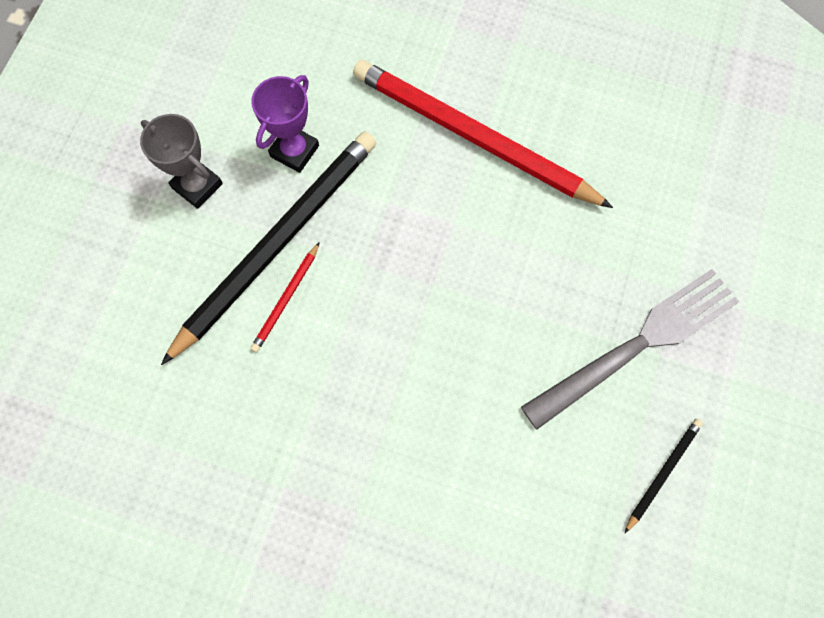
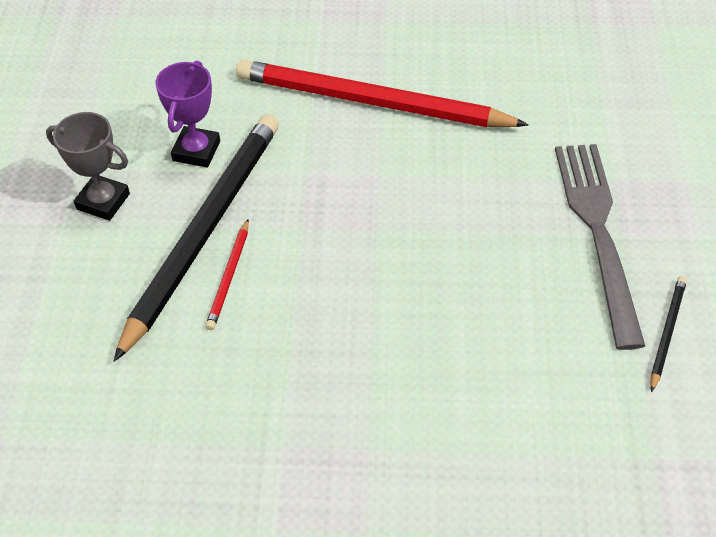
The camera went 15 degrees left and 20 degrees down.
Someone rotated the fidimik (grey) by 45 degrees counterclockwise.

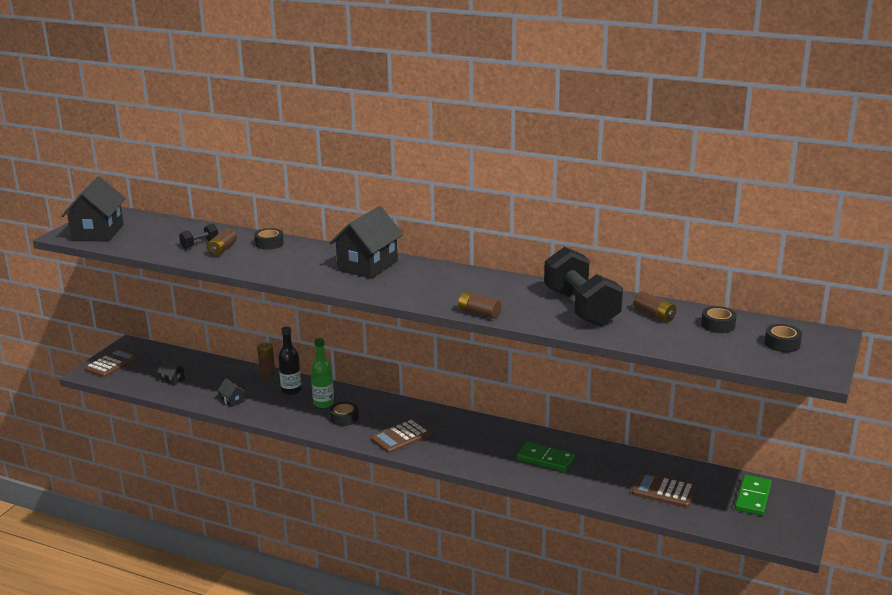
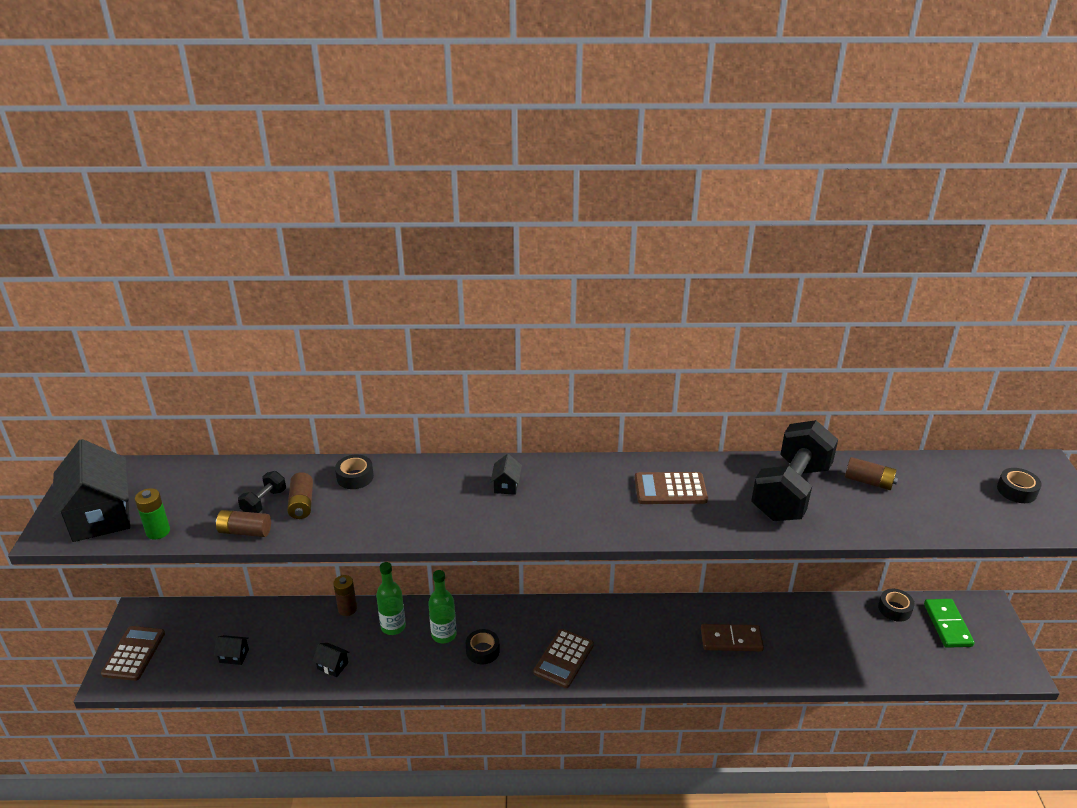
The camera went 25 degrees left and 10 degrees up.
Someone put down the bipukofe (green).
Someone carried the bipukofe (brown) (no. 3 from left in the first image).
Someone repainted the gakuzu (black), which became the gakuzu (green) (no. 1 from left).
Someone scaled the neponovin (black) (no. 4 from left) by 0.43.
Someone carried the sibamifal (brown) (no. 3 from left).
Someone repainted the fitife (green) (no. 1 from left), which became the fitife (brown).
Someone rotated the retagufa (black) (no. 2 from left) by 75 degrees clockwise.
Someone carried the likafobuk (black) (no. 3 from left).

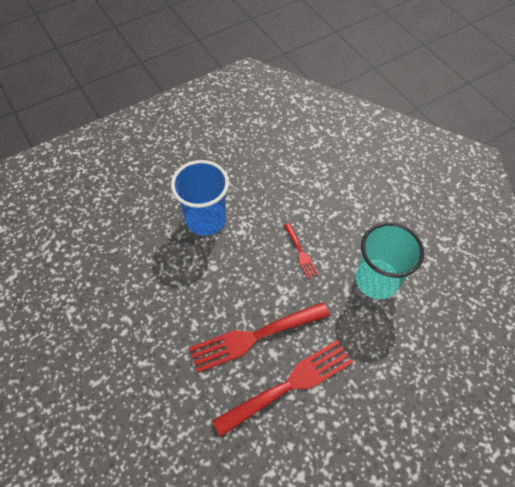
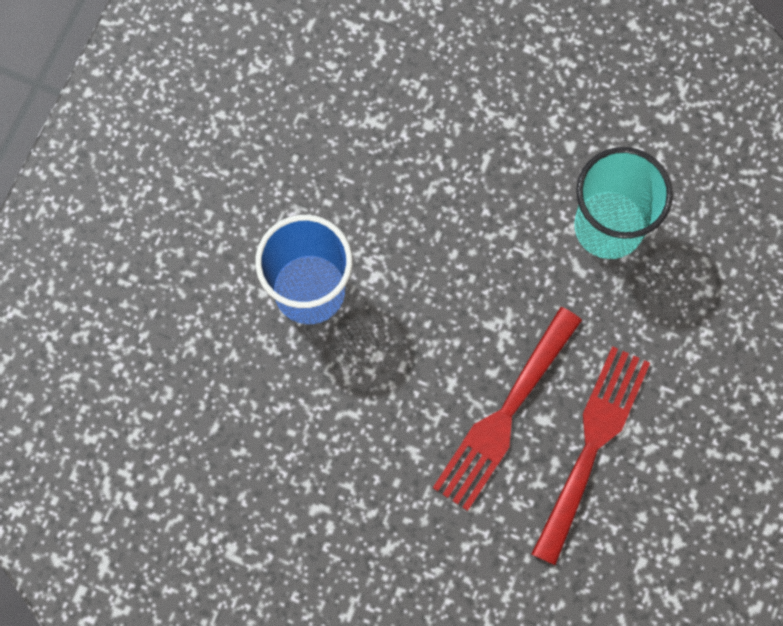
The camera went 35 degrees left and 15 degrees up.
Someone took away the fidimik (red) (no. 3 from left).

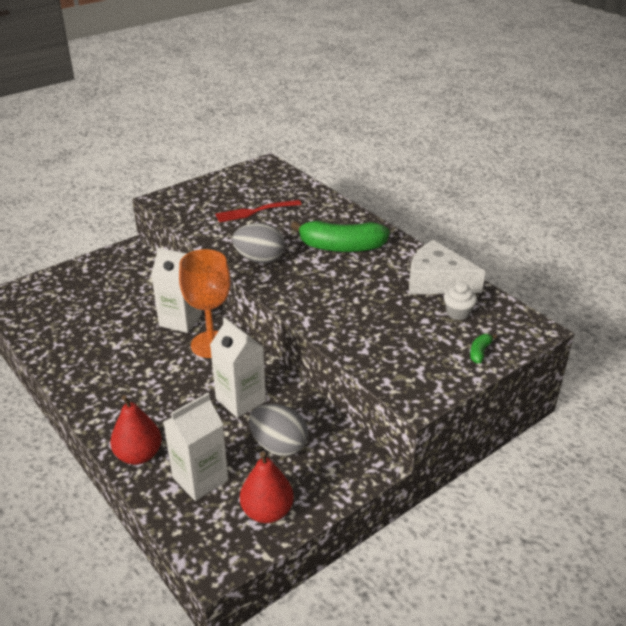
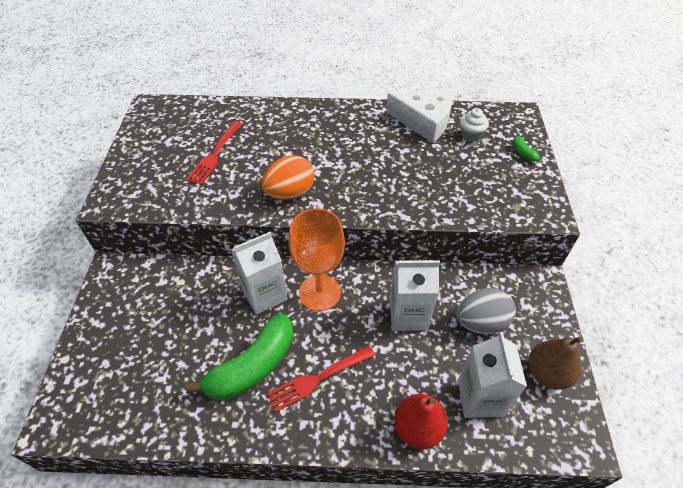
The camera went 50 degrees left and 15 degrees up.
Someone carried the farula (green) (no. 1 from left).
Someone repainted the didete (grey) (no. 1 from left), which became the didete (orange).
Someone put down the fidimik (red) (no. 2 from left).
Someone rotated the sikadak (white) by 135 degrees counterclockwise.
Someone repainted the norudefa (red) (no. 2 from left), which became the norudefa (brown).

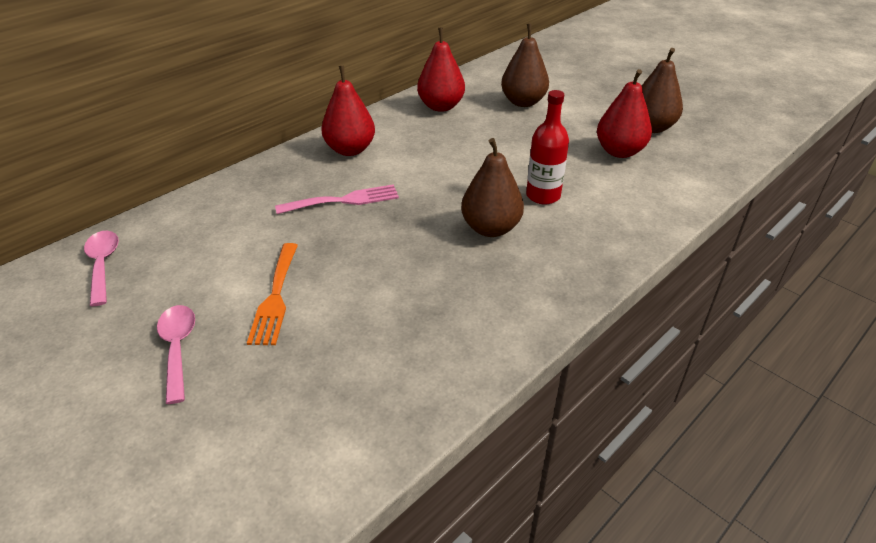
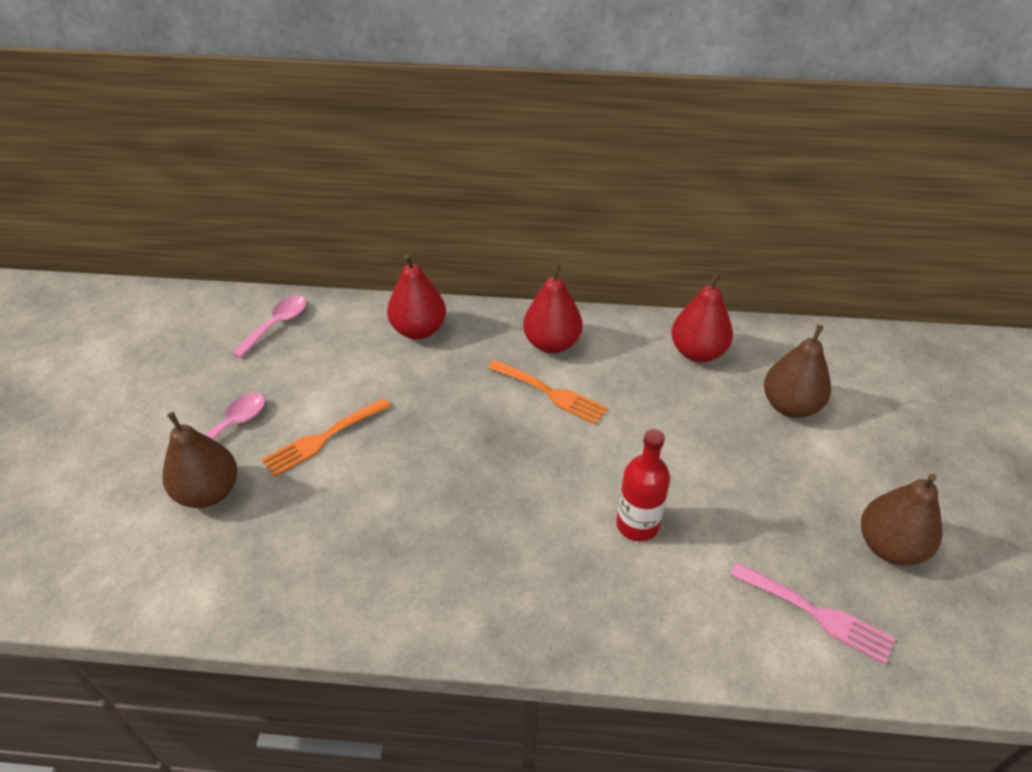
The camera went 50 degrees right and 5 degrees up.
Someone carried the norudefa (brown) (no. 1 from left).
Someone carried the norudefa (red) (no. 3 from left in the first image).
Someone put down the fidimik (orange) (no. 2 from left).
Someone carried the fidimik (pink).

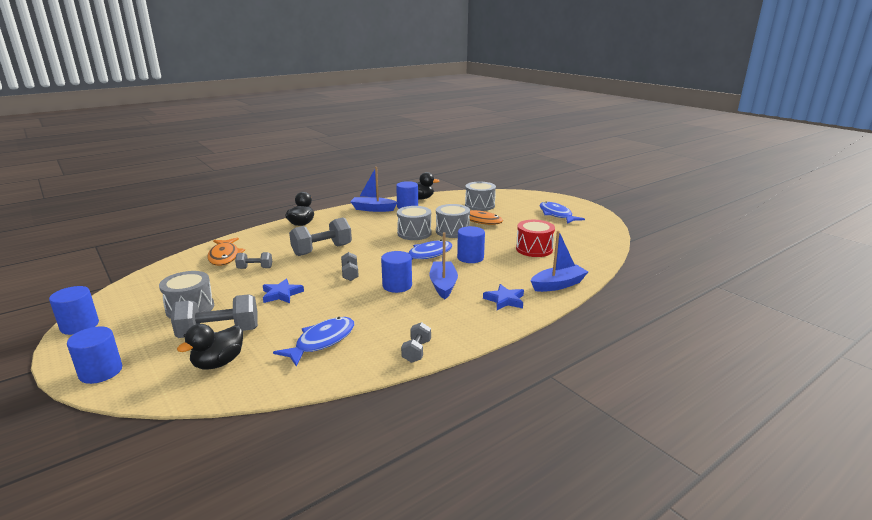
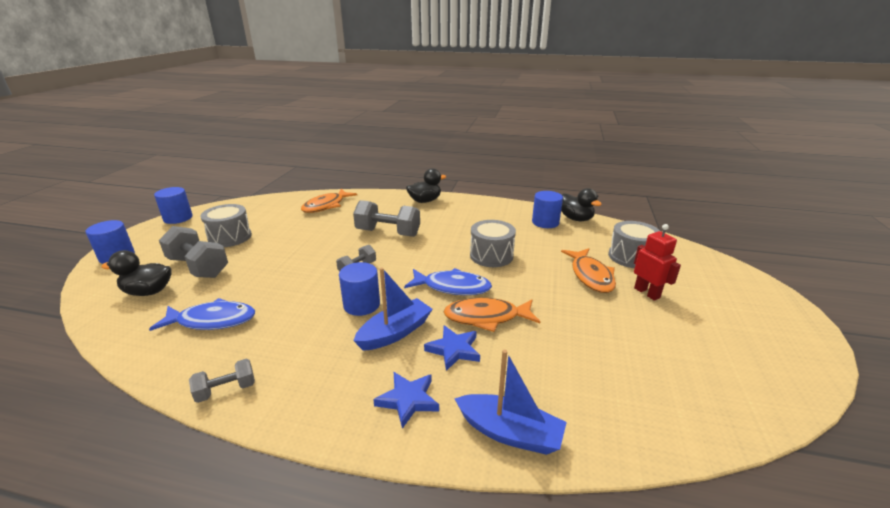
The camera went 50 degrees right and 5 degrees up.
Someone carried the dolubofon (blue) (no. 1 from left in the first image).
Someone swapped the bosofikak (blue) (no. 5 from left) for the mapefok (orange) (no. 2 from left).
Someone put down the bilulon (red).
Someone took away the retagufa (grey) (no. 2 from left).
Someone took away the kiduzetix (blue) (no. 1 from left).
Someone took away the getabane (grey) (no. 3 from left).
Someone took away the getabane (red).
Someone took away the mapefok (blue) (no. 3 from left).

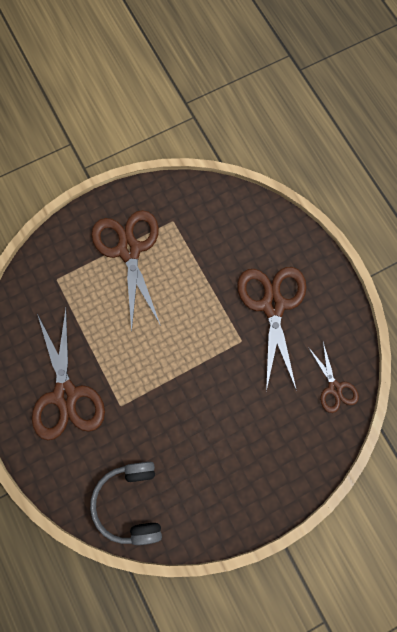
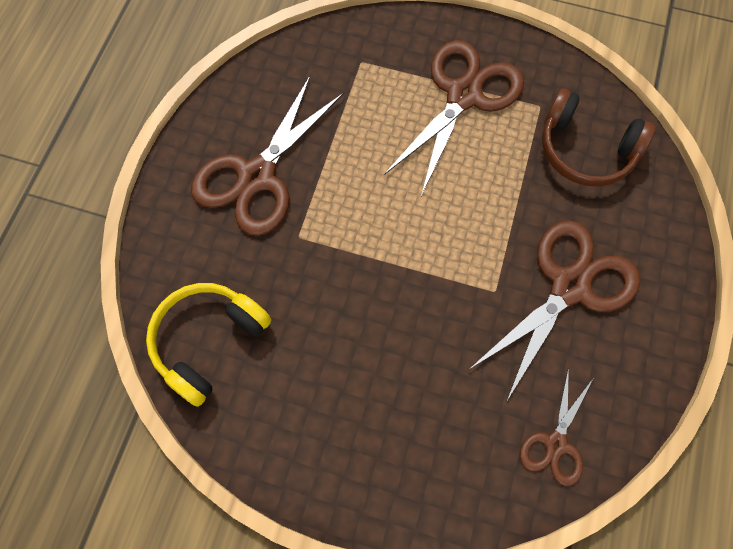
The camera went 45 degrees right and 5 degrees down.
Someone repainted the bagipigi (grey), which became the bagipigi (yellow).
Someone put down the bagipigi (brown).

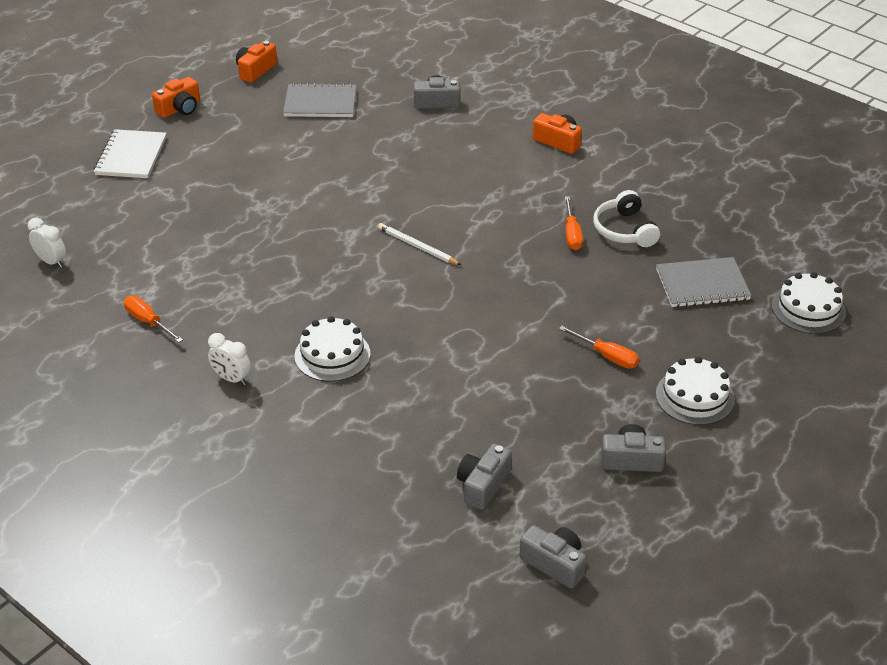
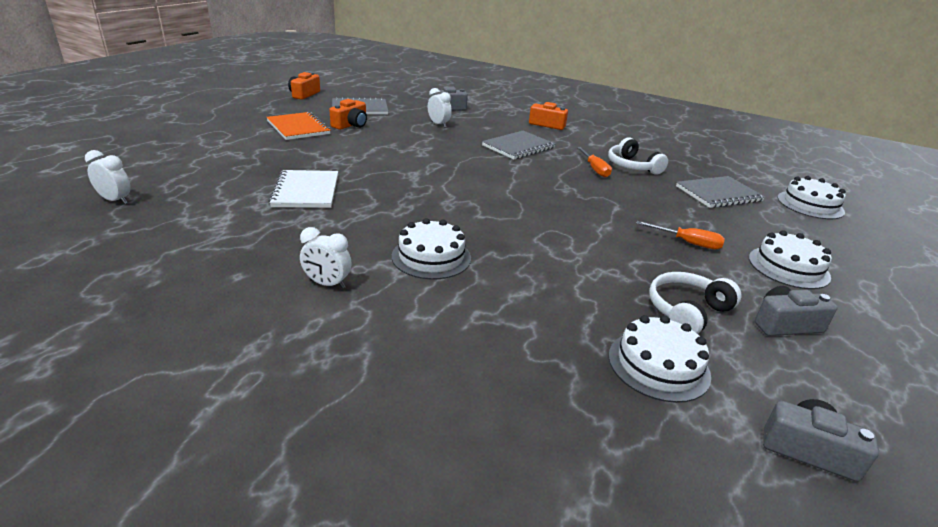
The camera went 15 degrees left and 10 degrees down.
Someone put down the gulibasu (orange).
Someone carried the gulibasu (white).
Someone carried the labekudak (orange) (no. 1 from left in the first image).
Someone put down the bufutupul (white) (no. 3 from left).
Someone put down the gulibasu (grey) (no. 2 from left).
Someone swapped the labekudak (grey) (no. 2 from left) for the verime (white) (no. 2 from left).
Someone put down the bagipigi (white) (no. 2 from left).
Someone took away the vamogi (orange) (no. 1 from left).
Someone took away the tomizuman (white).

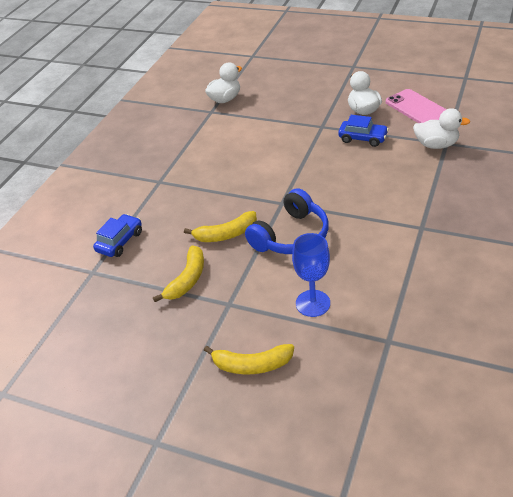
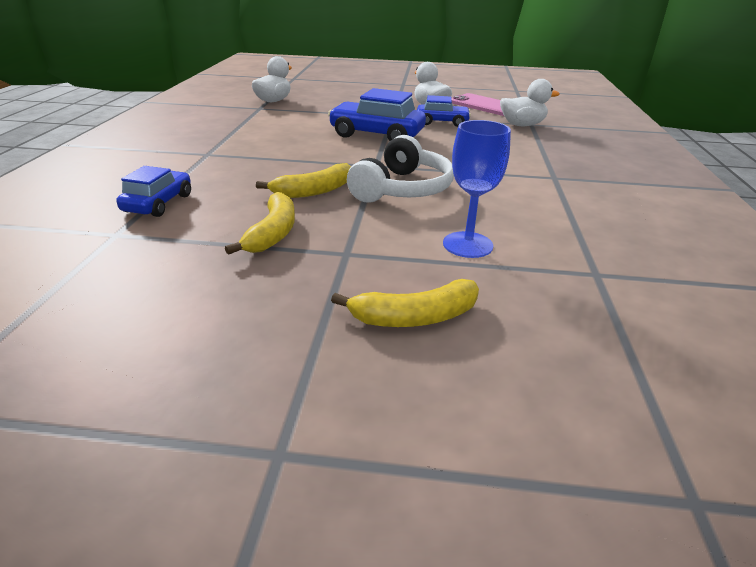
The camera went 20 degrees left and 10 degrees down.
Someone put down the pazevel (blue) (no. 2 from left).
Someone repainted the bagipigi (blue), which became the bagipigi (white).

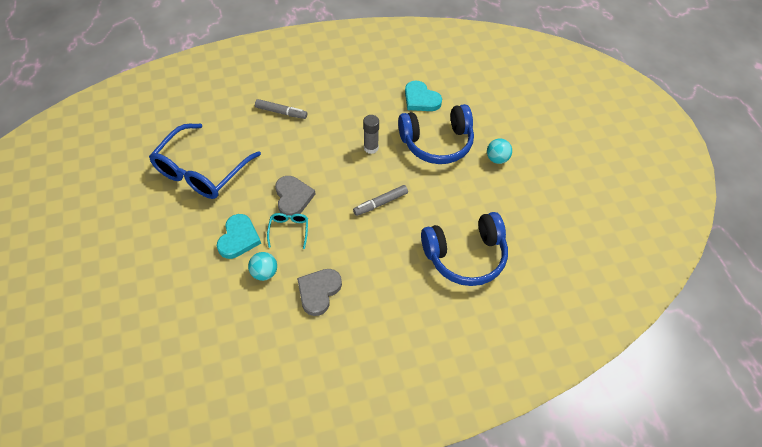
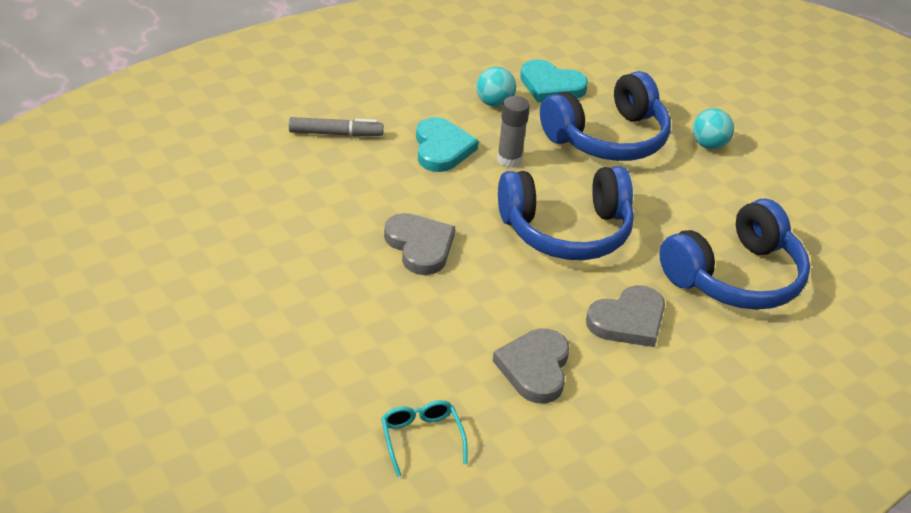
The camera went 20 degrees left and 15 degrees down.
Someone carried the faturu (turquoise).
Someone carried the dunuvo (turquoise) (no. 1 from left).
Someone carried the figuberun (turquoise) (no. 1 from left).
Someone swapped the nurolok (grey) (no. 2 from left) for the bagipigi (blue) (no. 1 from left).
Someone put down the dunuvo (grey) (no. 3 from left).
Someone took away the faturu (blue).

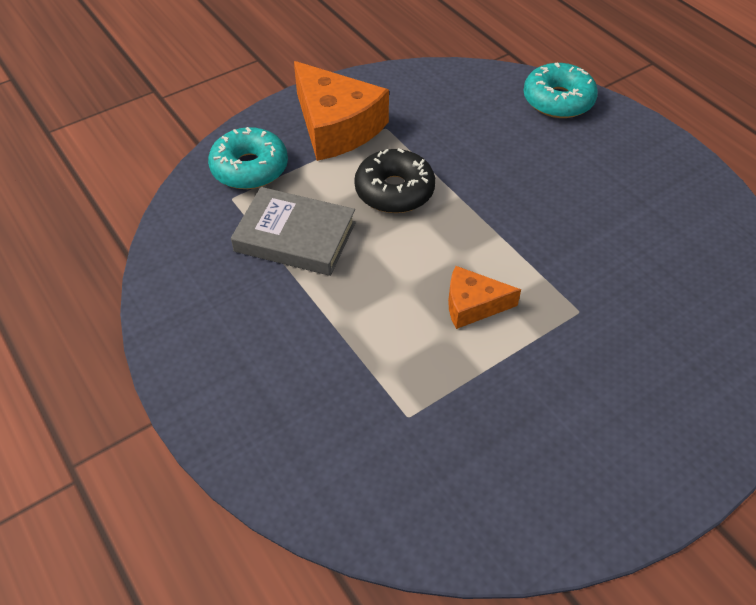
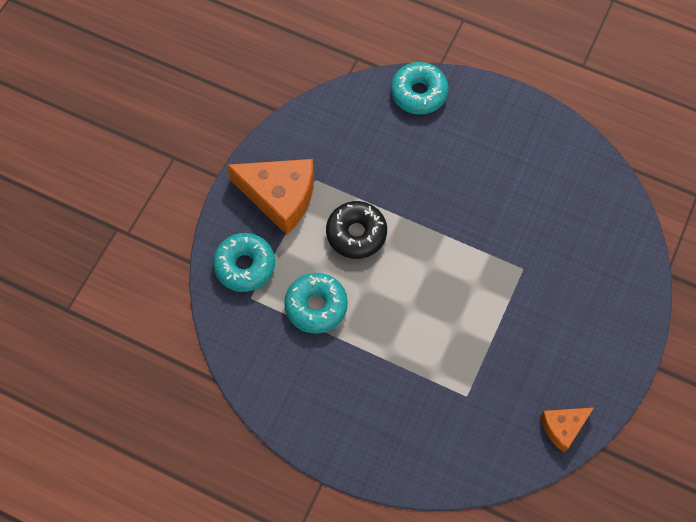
The camera went 30 degrees left and 15 degrees up.
Someone swapped the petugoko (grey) for the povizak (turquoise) (no. 2 from left).
Someone carried the sikadak (orange) (no. 2 from left).

